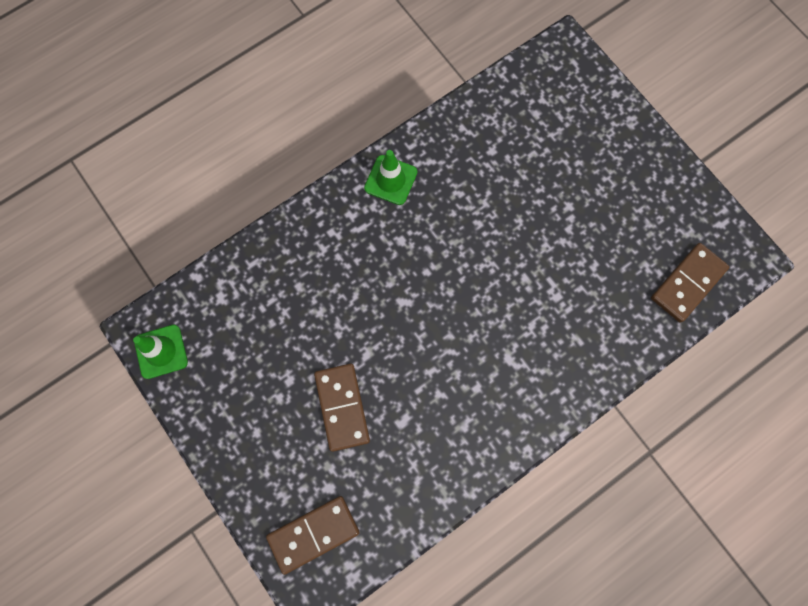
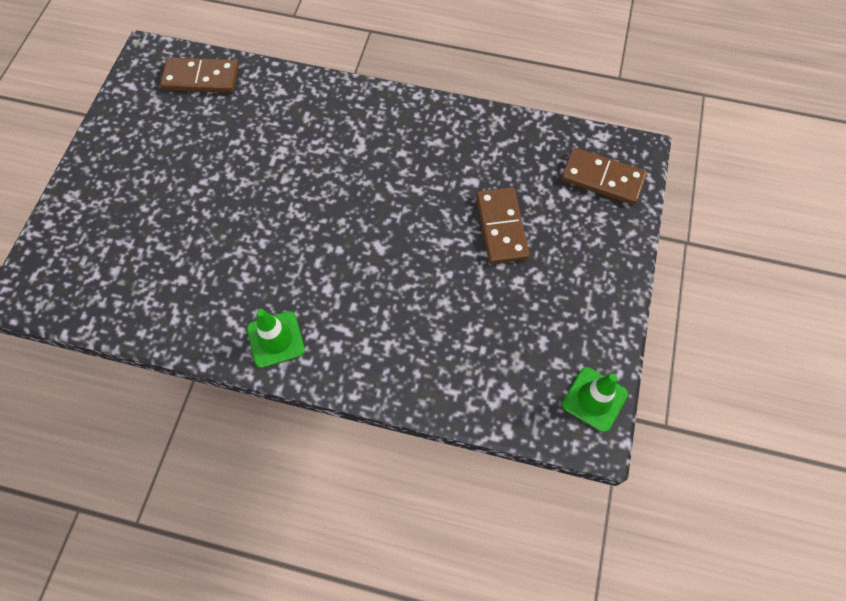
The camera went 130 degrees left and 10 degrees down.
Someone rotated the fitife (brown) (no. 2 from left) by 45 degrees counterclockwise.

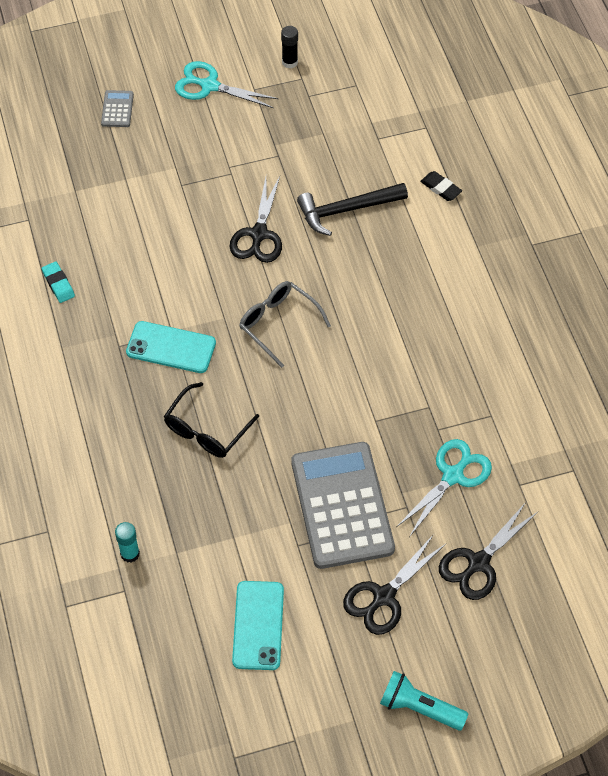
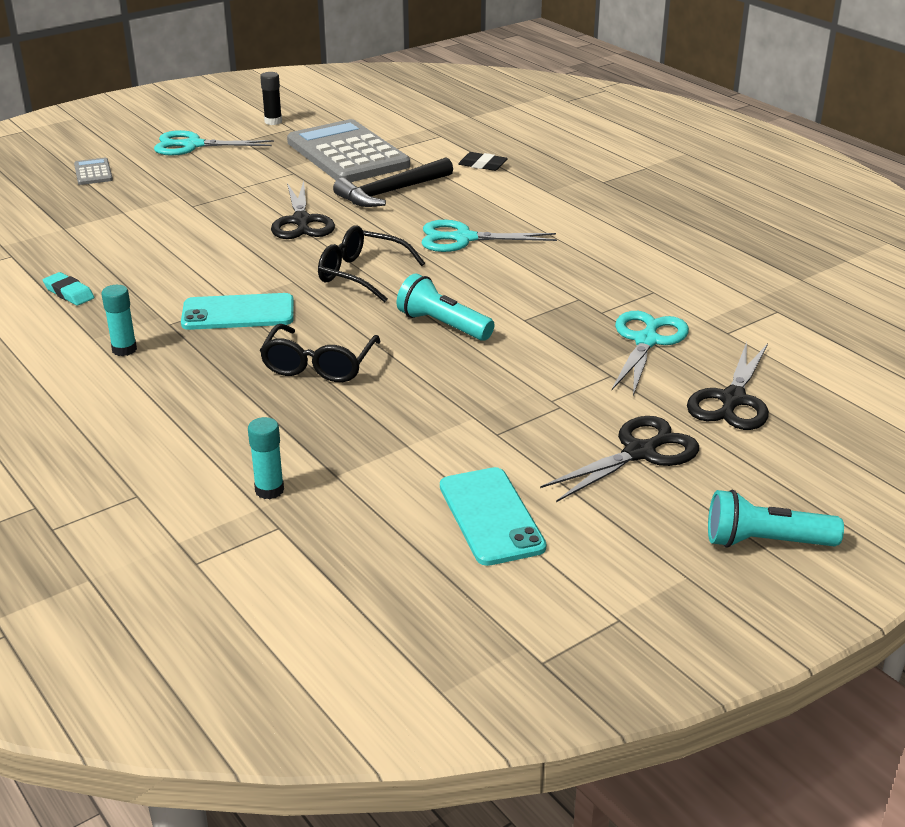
The camera went 20 degrees left and 25 degrees down.
Someone put down the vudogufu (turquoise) (no. 1 from left).
Someone carried the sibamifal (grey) (no. 2 from left).
Someone repainted the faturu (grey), which became the faturu (black) (no. 2 from left).
Someone put down the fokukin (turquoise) (no. 1 from left).
Someone put down the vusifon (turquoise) (no. 2 from left).
Someone rotated the vusifon (black) (no. 2 from left) by 150 degrees counterclockwise.

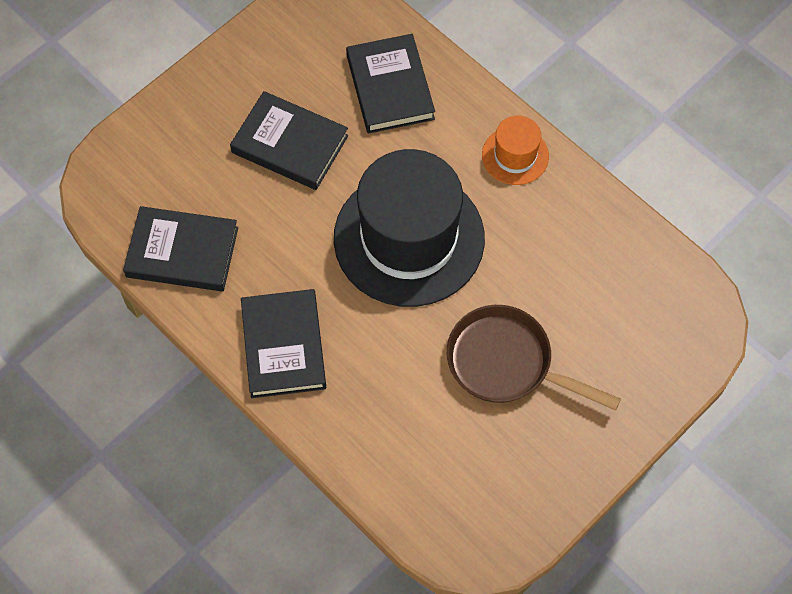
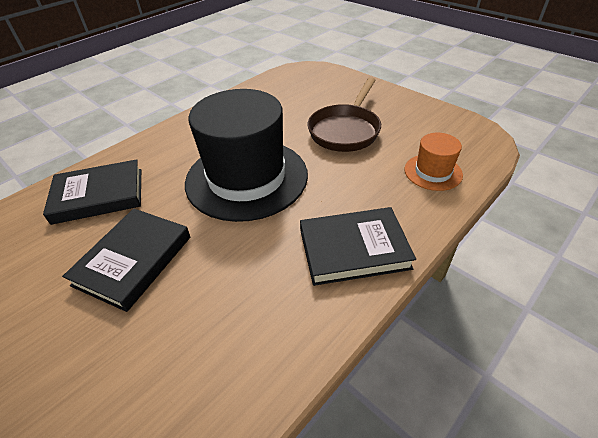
The camera went 90 degrees left and 20 degrees down.
Someone carried the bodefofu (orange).
Someone took away the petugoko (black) (no. 1 from left).

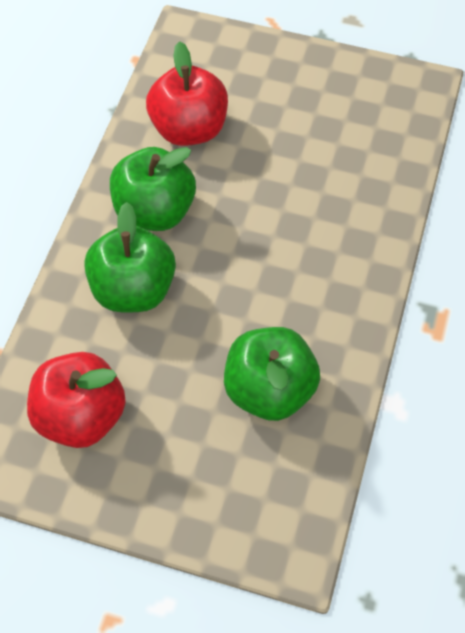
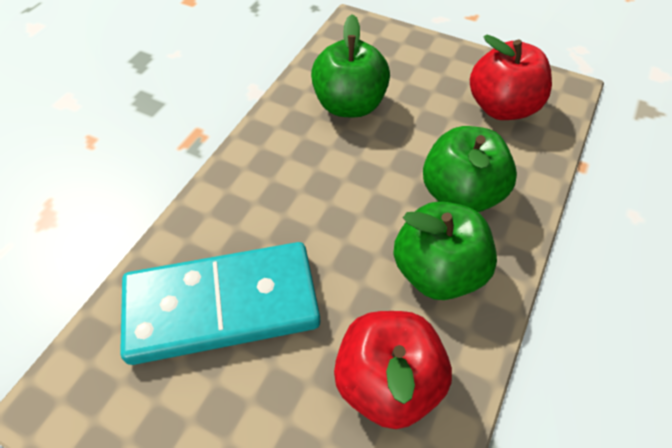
The camera went 170 degrees left and 5 degrees down.
Someone put down the fitife (turquoise).

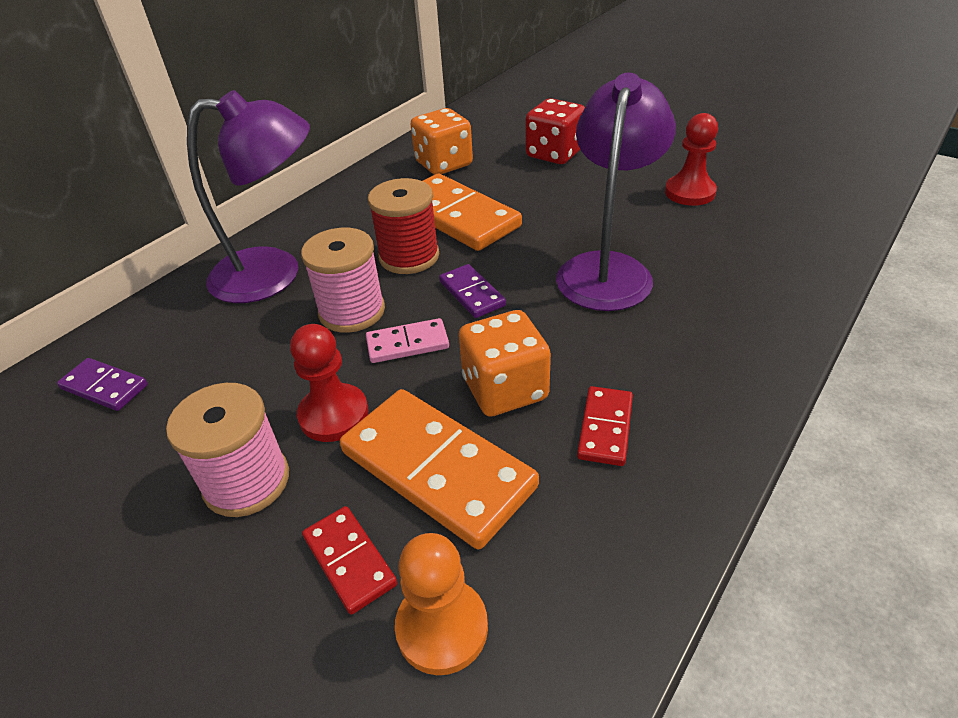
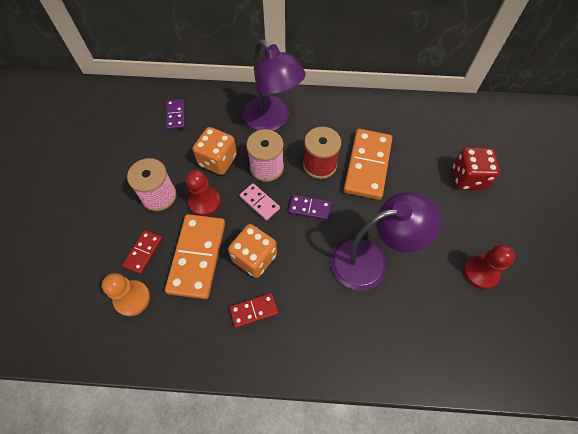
The camera went 55 degrees right and 20 degrees up.
Someone carried the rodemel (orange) (no. 1 from left).
Someone rotated the fitife (purple) (no. 2 from left) by 75 degrees clockwise.

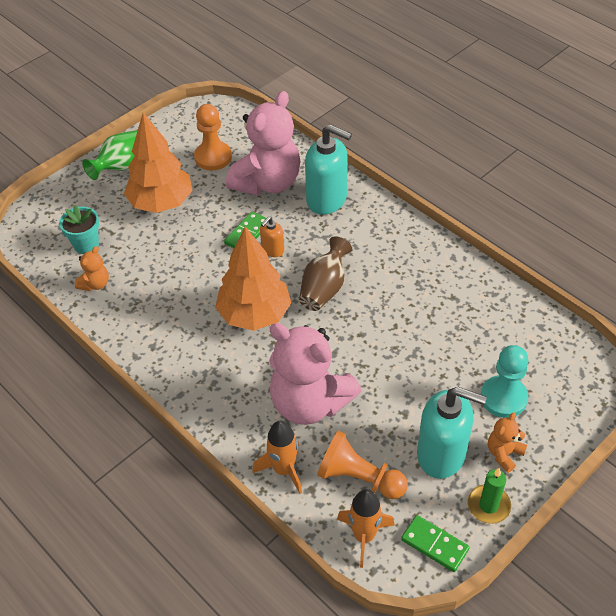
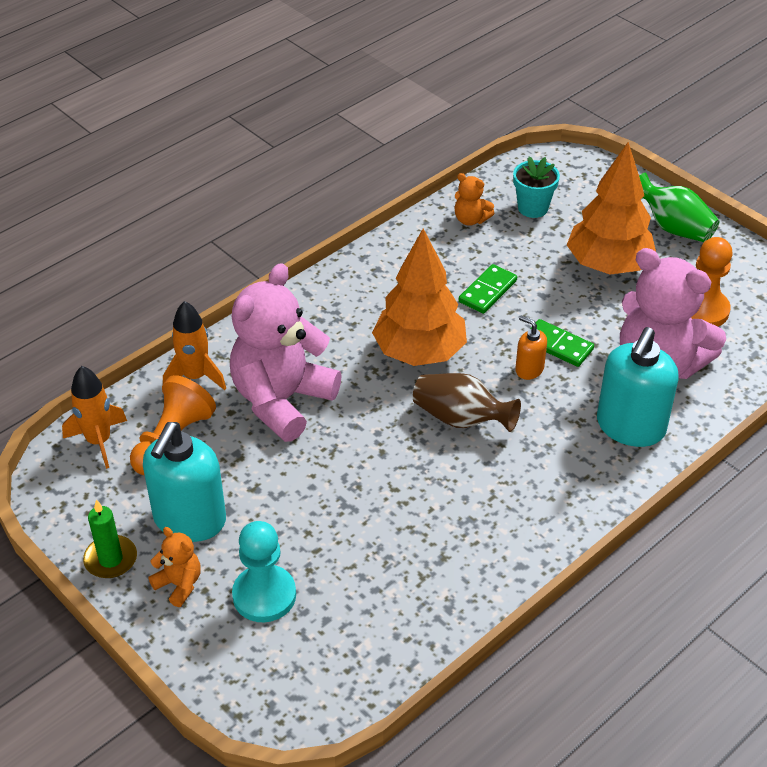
The camera went 90 degrees right and 5 degrees down.
Someone carried the fitife (green) (no. 2 from left in the first image).

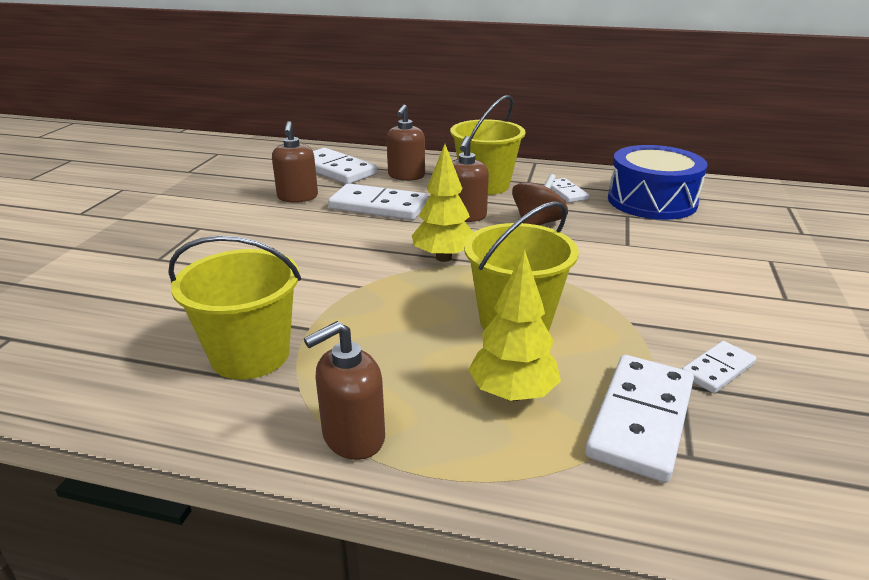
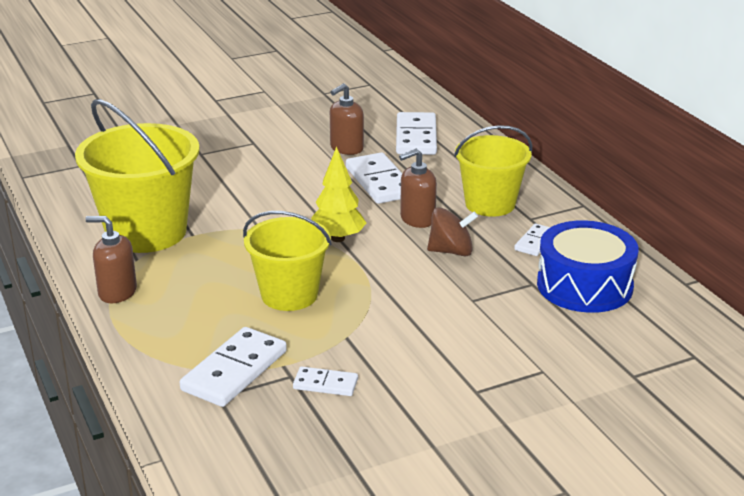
The camera went 50 degrees right and 0 degrees up.
Someone scaled the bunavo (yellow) (no. 1 from left) by 1.52.
Someone rotated the fitife (white) (no. 4 from left in the first image) by 45 degrees counterclockwise.
Someone took away the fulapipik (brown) (no. 3 from left).
Someone took away the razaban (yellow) (no. 2 from left).

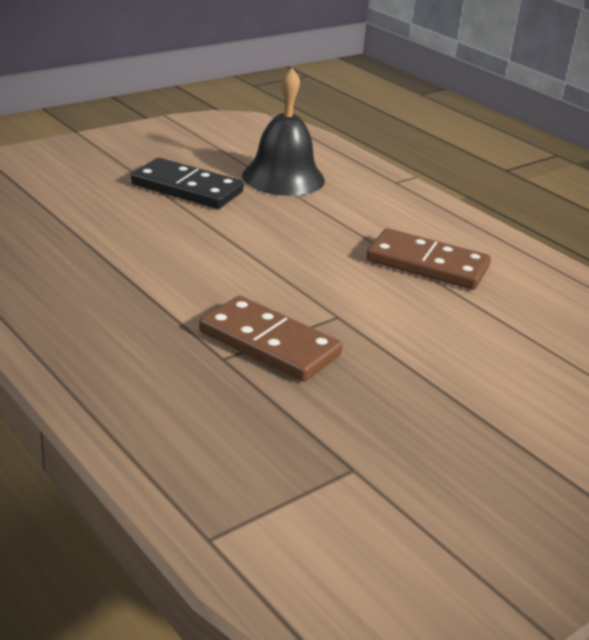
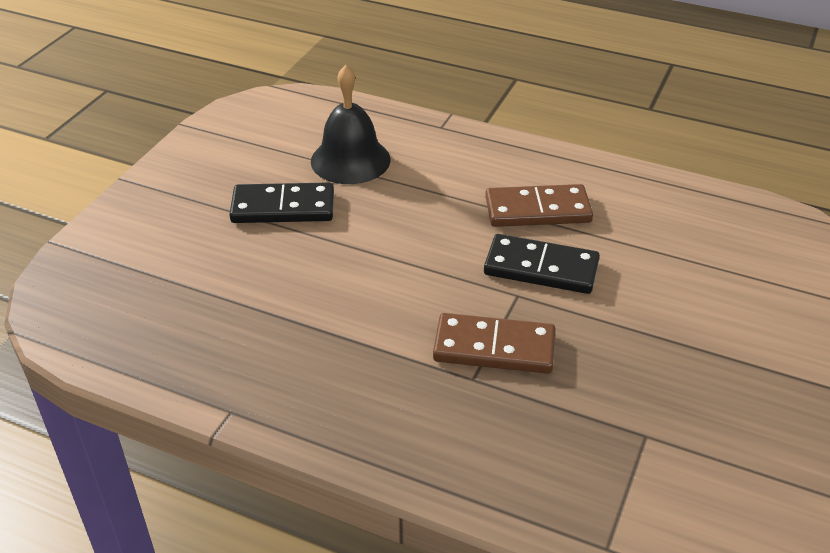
The camera went 25 degrees left and 10 degrees up.
Someone put down the fitife (black) (no. 2 from left).

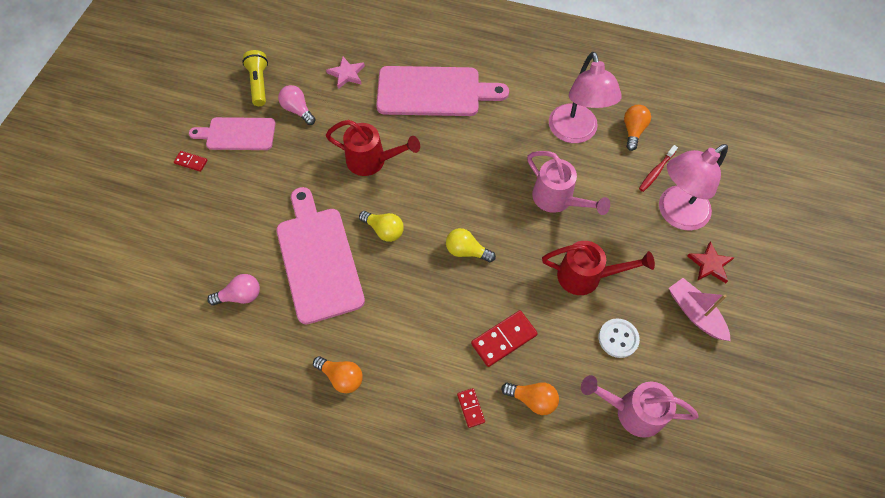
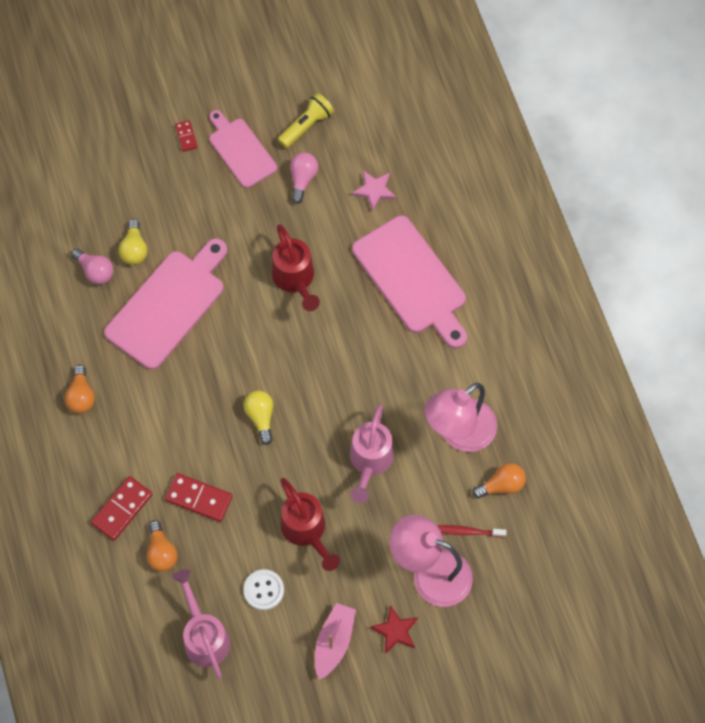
The camera went 55 degrees right and 5 degrees up.
Someone scaled the fitife (red) (no. 2 from left in the first image) by 1.79.
Someone carried the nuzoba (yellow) (no. 1 from left).

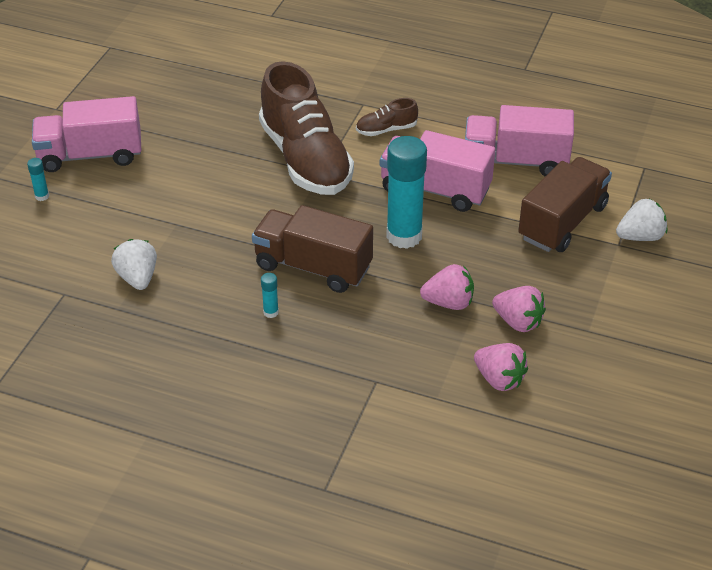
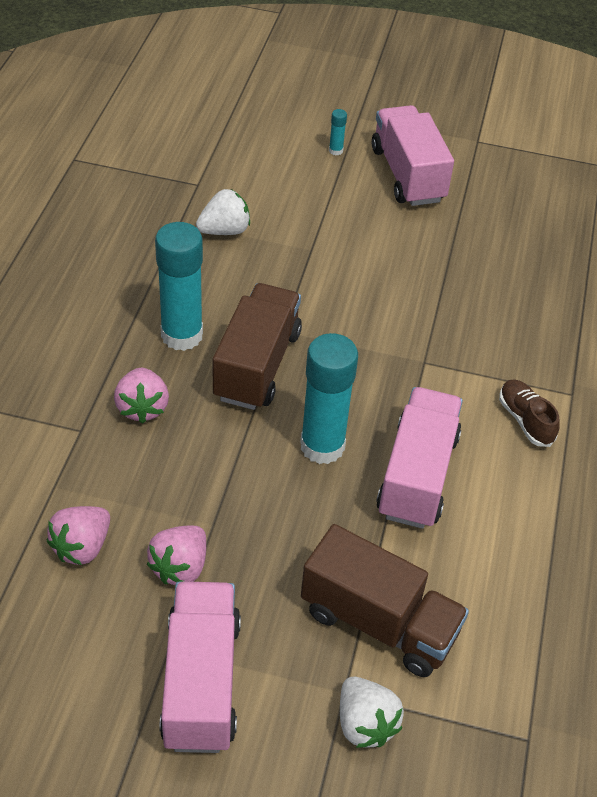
The camera went 80 degrees right and 5 degrees up.
Someone carried the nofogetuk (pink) (no. 1 from left in the first image).
Someone scaled the vudogufu (turquoise) (no. 2 from left in the first image) by 2.48.
Someone carried the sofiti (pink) (no. 3 from left in the first image).
Someone took away the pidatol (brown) (no. 1 from left).

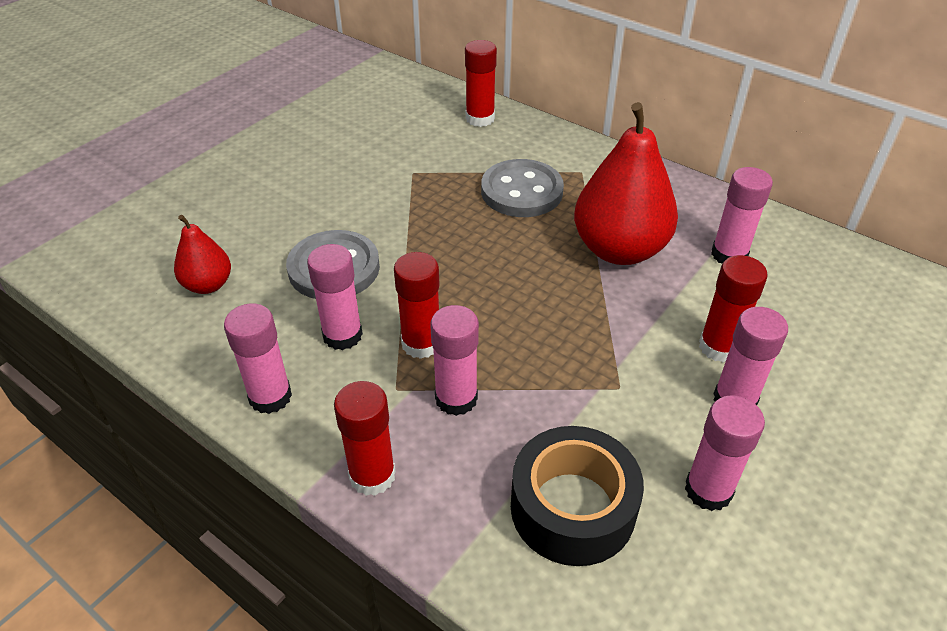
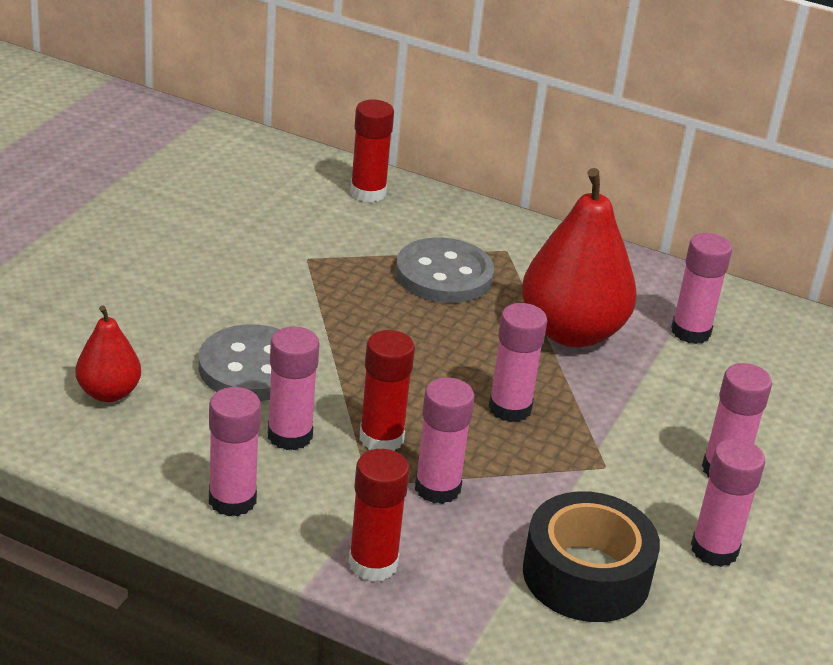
The camera went 15 degrees left and 10 degrees down.
Someone put down the vudogufu (pink) (no. 4 from left).
Someone took away the vudogufu (red) (no. 4 from left).

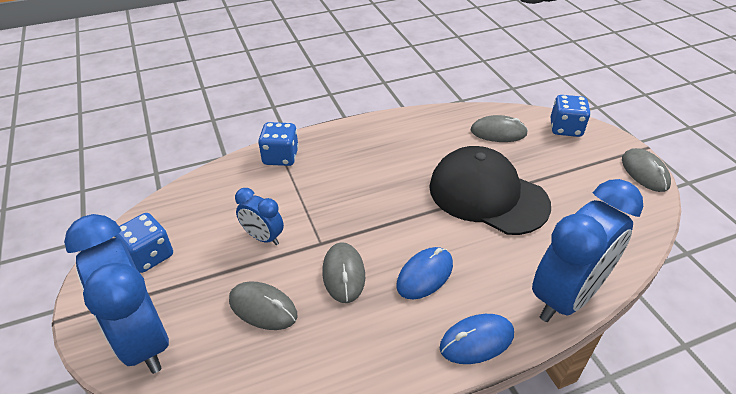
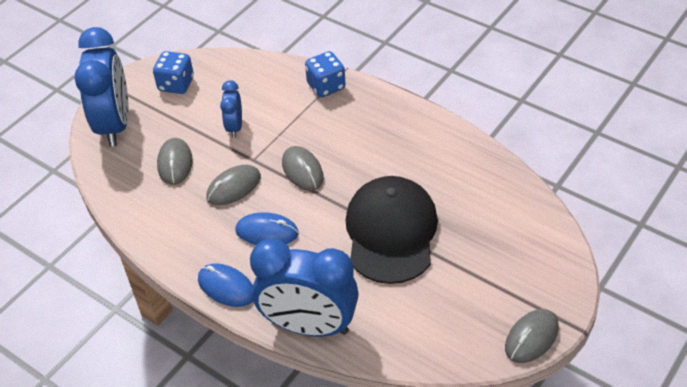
The camera went 60 degrees right and 5 degrees up.
Someone rotated the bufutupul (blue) (no. 1 from left) by 150 degrees clockwise.
Someone carried the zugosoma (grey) (no. 3 from left).
Someone took away the rodemel (blue) (no. 3 from left).

